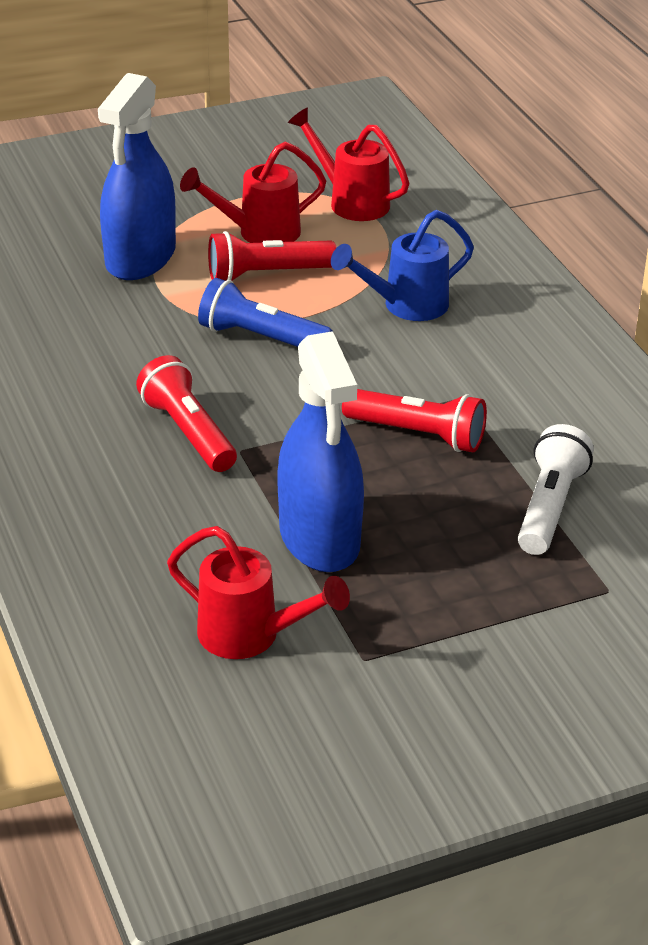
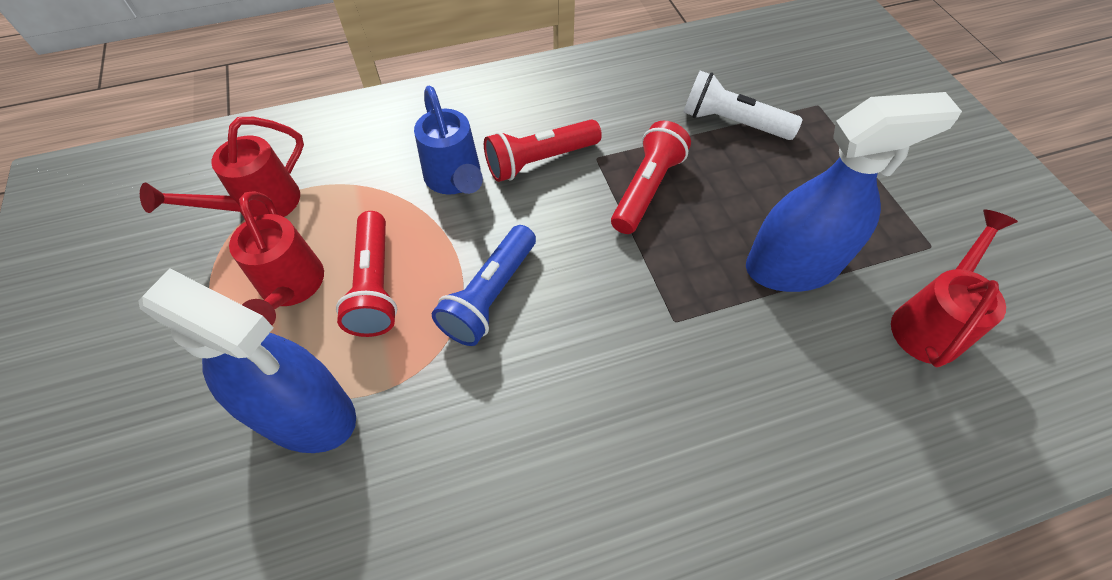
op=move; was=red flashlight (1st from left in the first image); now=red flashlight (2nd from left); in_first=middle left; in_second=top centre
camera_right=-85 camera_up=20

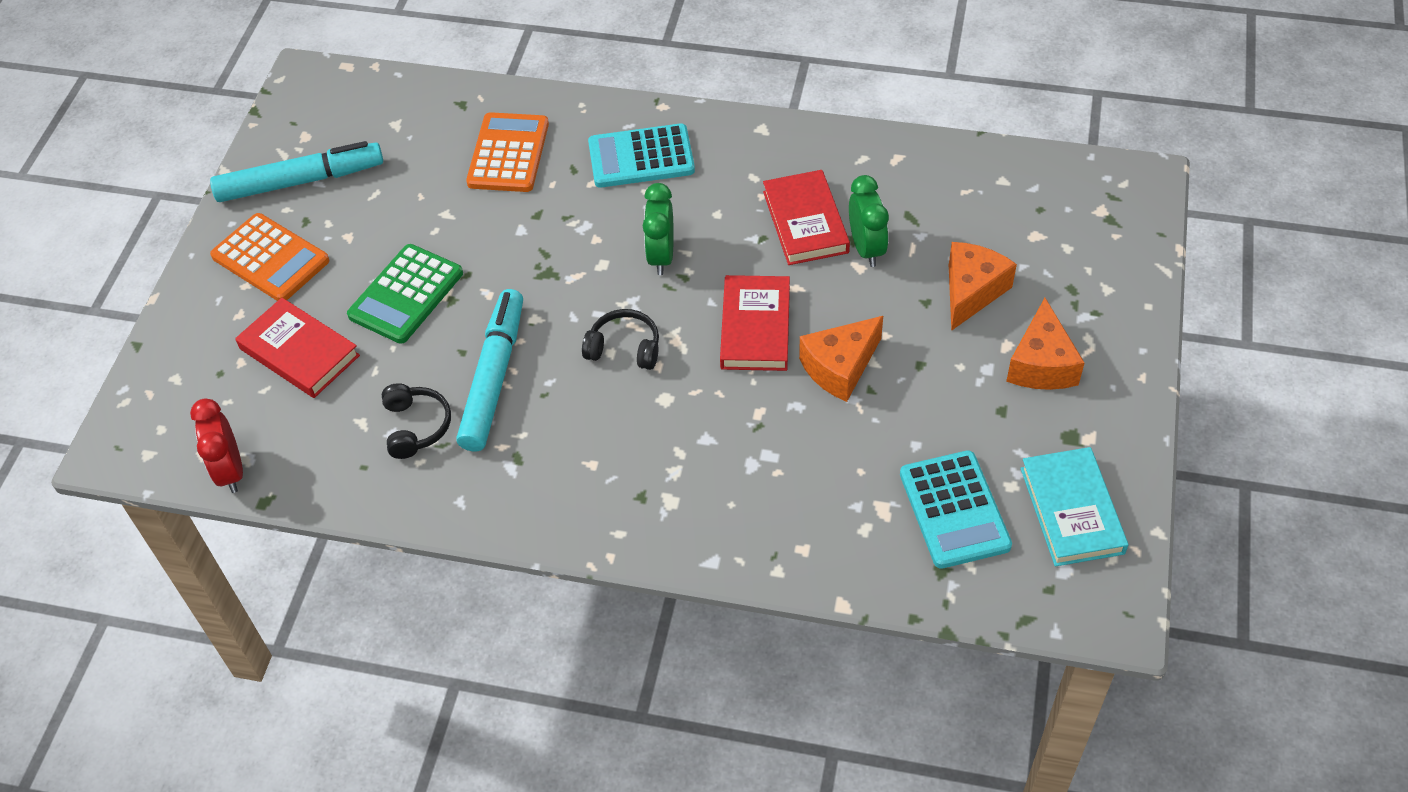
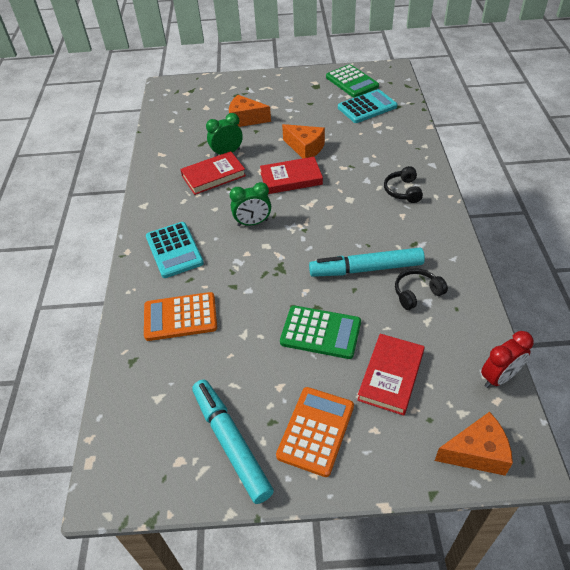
op=move; was=orange cheese (3rd from left); in_first=middle right; in_second=bottom right
op=move; was=black headphones (2nd from left in the first image); now=black headphones (1st from left); in_first=centre; in_second=top right
op=replace; was=turquoise book; now=green calculator (2nd from left); in_first=middle right; in_second=top centre
camera_right=-105 camera_up=-5

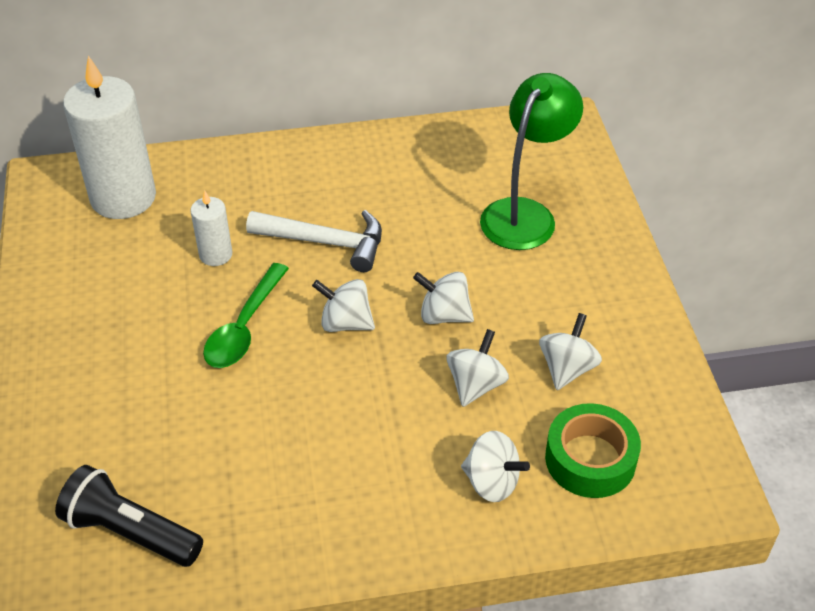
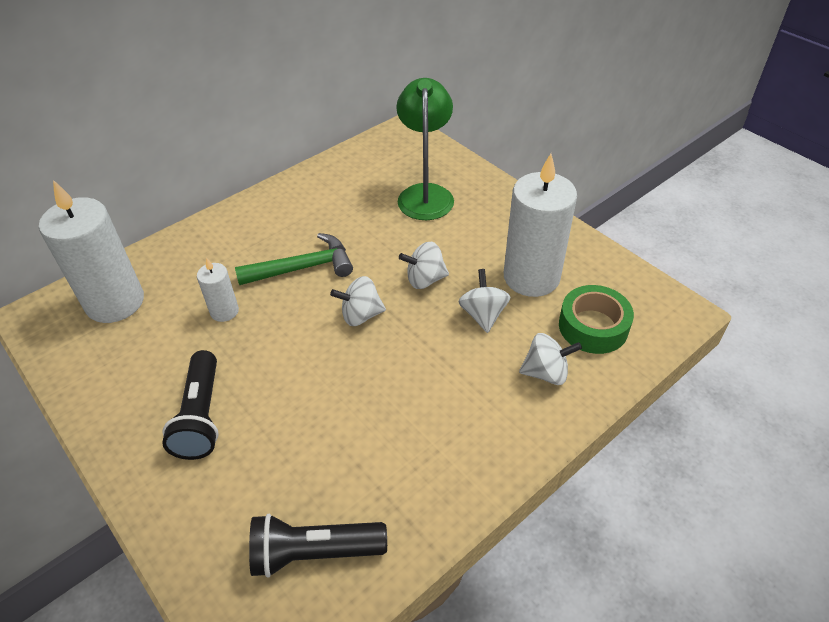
op=recolor; was=white hammer; now=green hammer; in_first=centre; in_second=centre
op=delete; was=green spoon; in_first=middle left
op=replace; was=white spinning top (5th from left); now=white candle (3rd from left); in_first=middle right; in_second=centre
op=insert; now=black flashlight (1st from left); in_second=middle left
camera_right=-30 camera_up=0

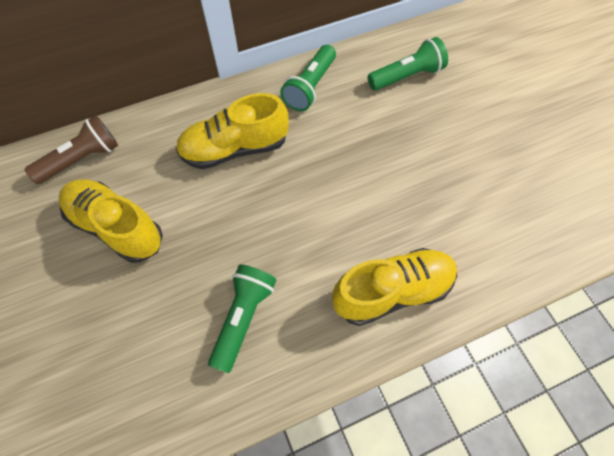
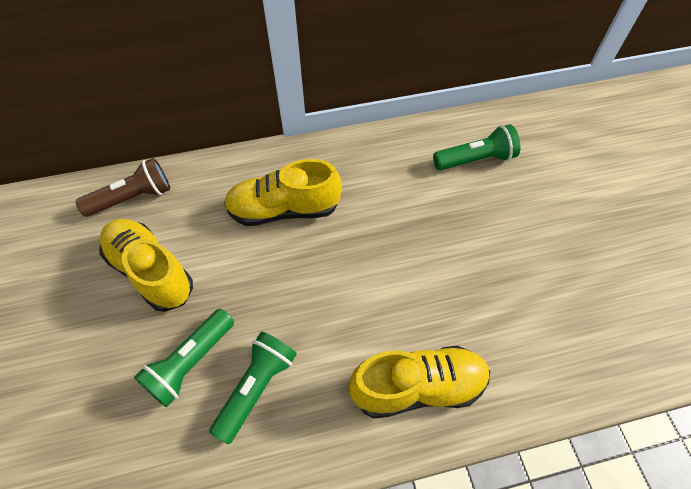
op=move; was=green flashlight (2nd from left in the first image); now=green flashlight (1st from left); in_first=top centre; in_second=bottom left
camera_right=10 camera_up=-5

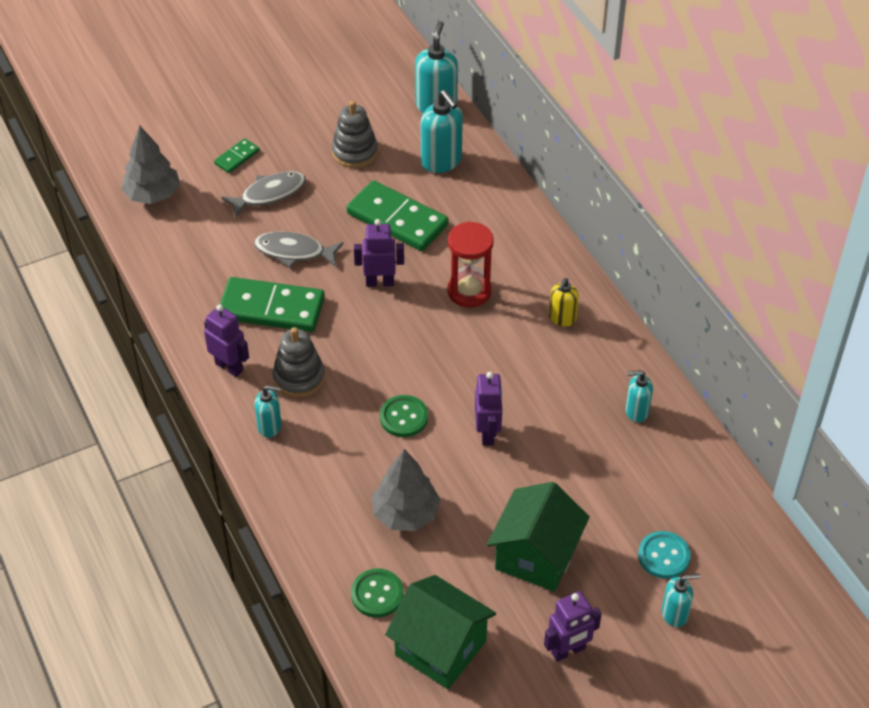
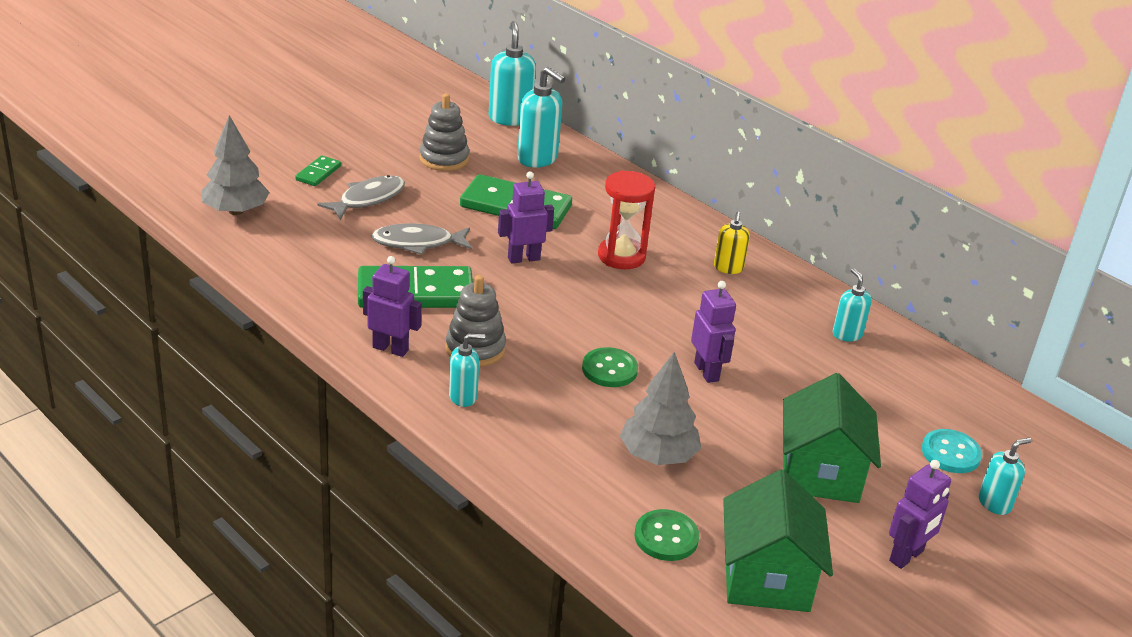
op=rotate; was=turquoise soap dispenser (4th from left); in_first=middle right; in_second=middle right; clockwise=90
op=rotate; was=green house (1st from left); in_first=bottom centre; in_second=bottom right; clockwise=75
camera_right=-20 camera_up=-15

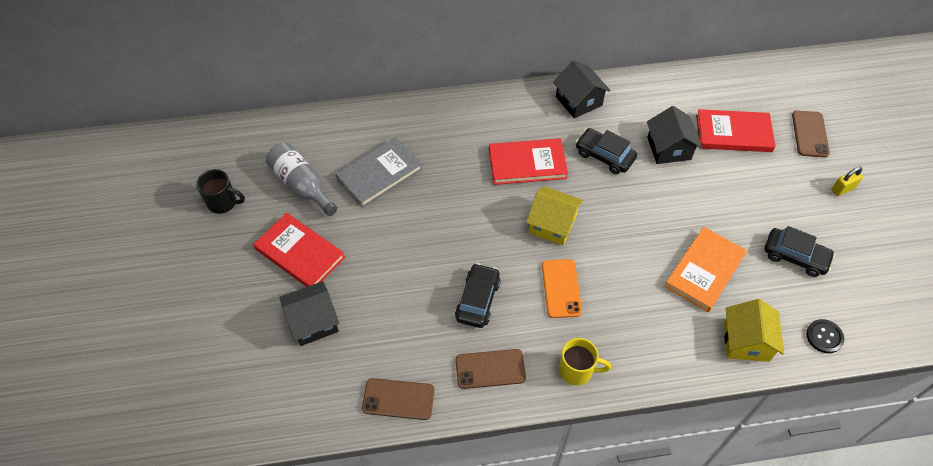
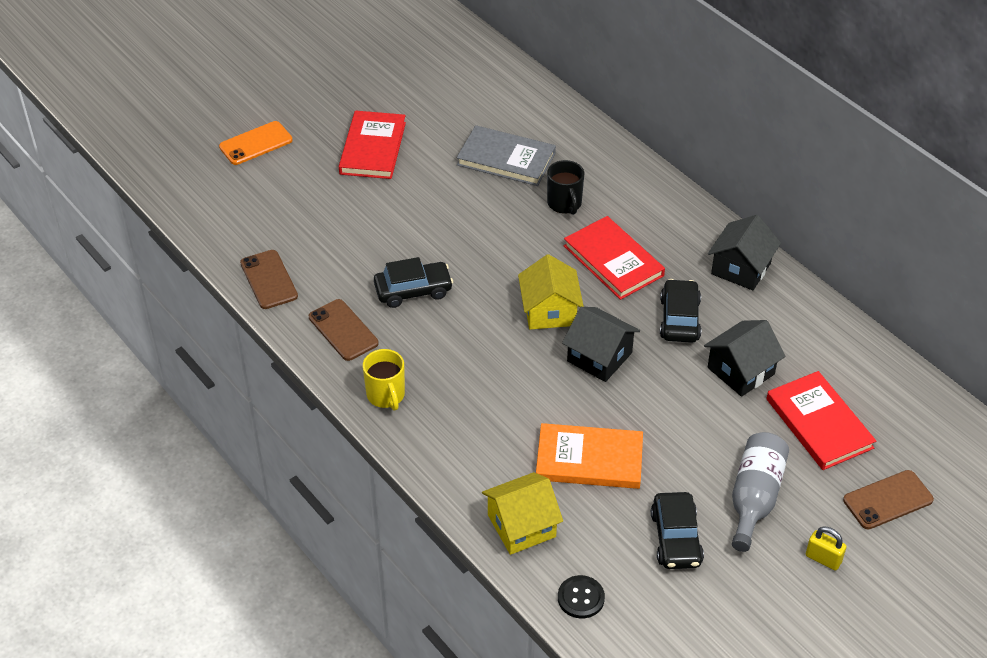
op=move; was=grey bottle; in_first=middle left; in_second=bottom right
op=move; was=black mug; in_first=middle left; in_second=top centre
op=move; was=orange phone; in_first=centre; in_second=top left
op=move; was=black house (1st from left); in_first=bottom left; in_second=centre
camera_right=60 camera_up=-10

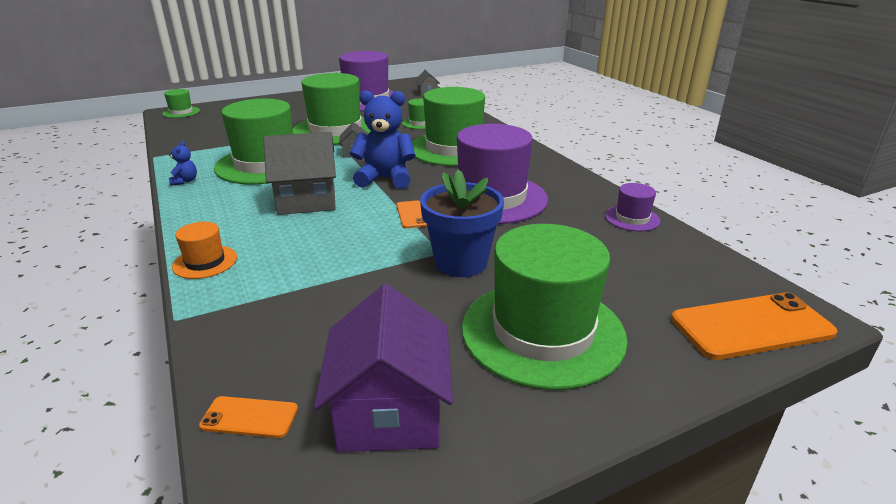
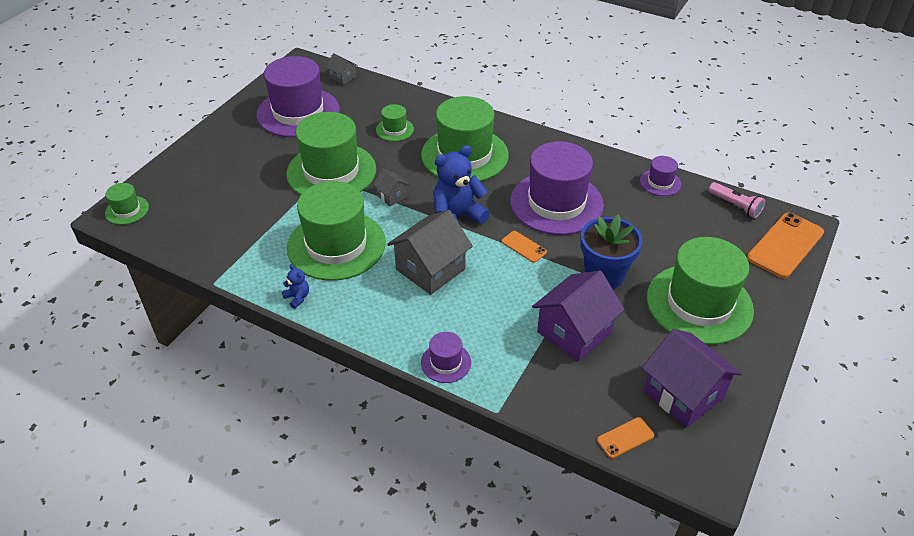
op=recolor; was=orange hat; now=purple hat (2nd from left); in_first=middle left; in_second=centre
op=insert; now=pink flashlight; in_second=middle right
op=insert; now=purple house (1st from left); in_second=centre
camera_right=-35 camera_up=15

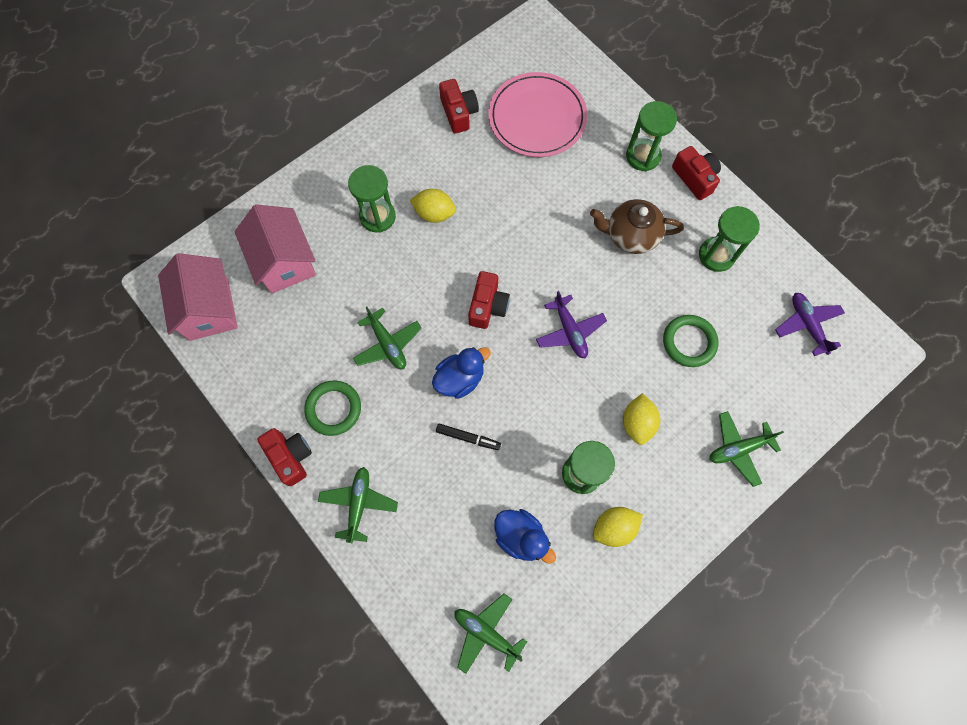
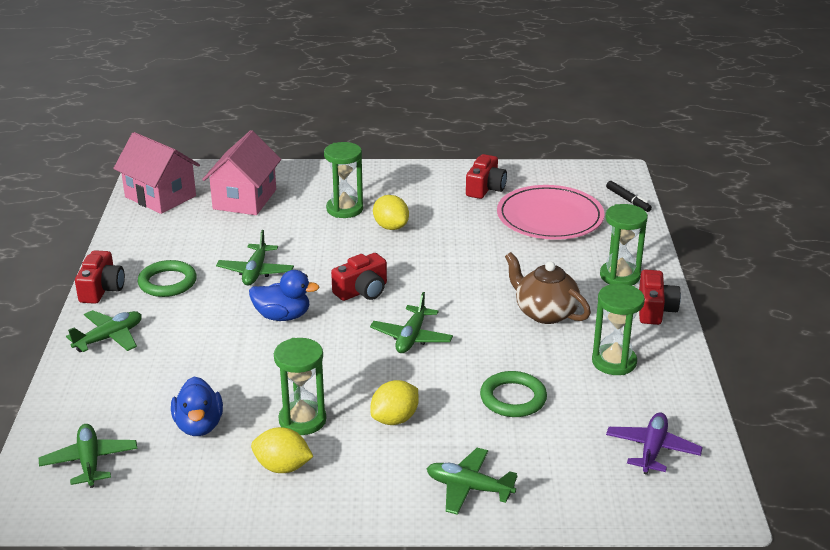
op=rotate; was=pink house (1st from left); in_first=middle left; in_second=top left; clockwise=-75
op=recolor; was=purple plane (1st from left); now=green plane (4th from left); in_first=centre; in_second=centre
op=move; was=black marker; in_first=centre; in_second=middle right
camera_right=40 camera_up=-40

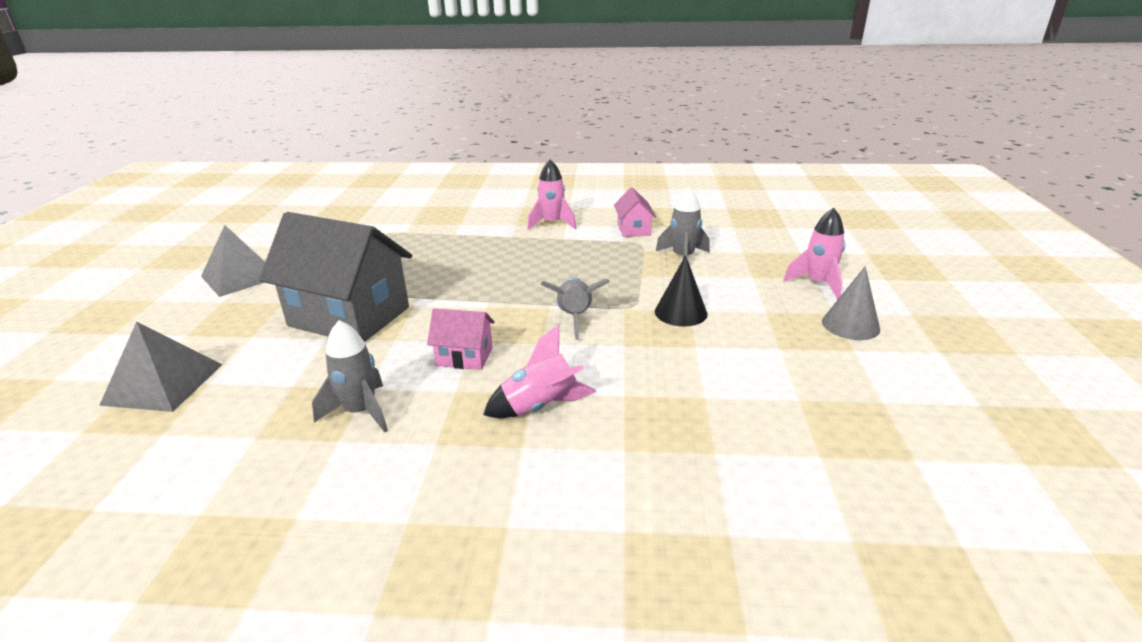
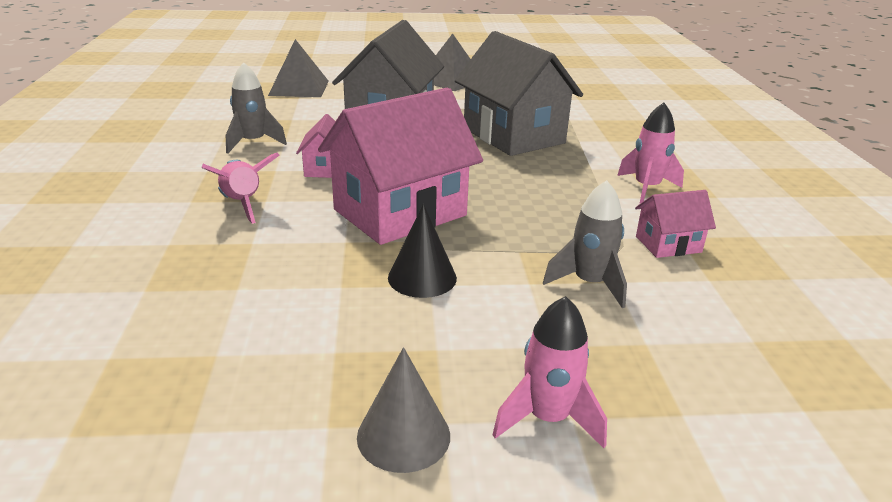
op=replace; was=grey rocket (2nd from left); now=pink house (2nd from left); in_first=centre; in_second=top centre
op=insert; now=grey house (2nd from left); in_second=top centre
camera_right=80 camera_up=0

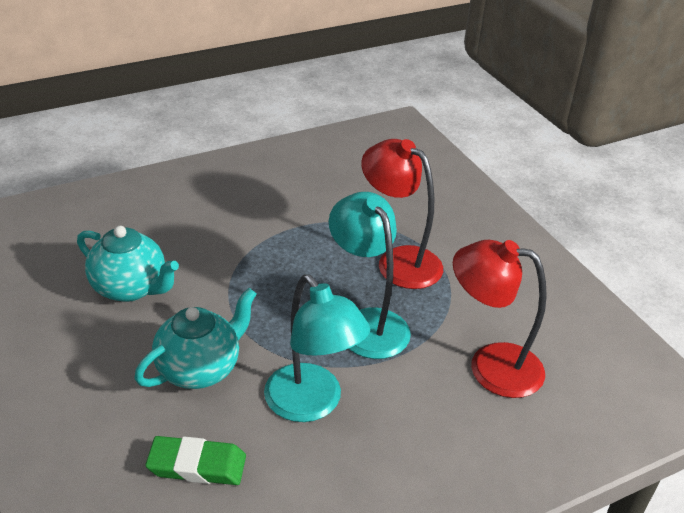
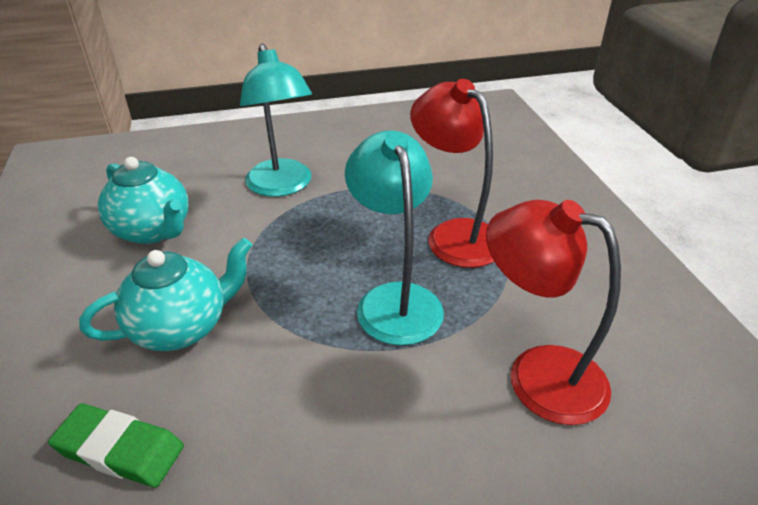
op=move; was=turquoise lamp (1st from left); in_first=bottom centre; in_second=top centre
camera_right=15 camera_up=0

